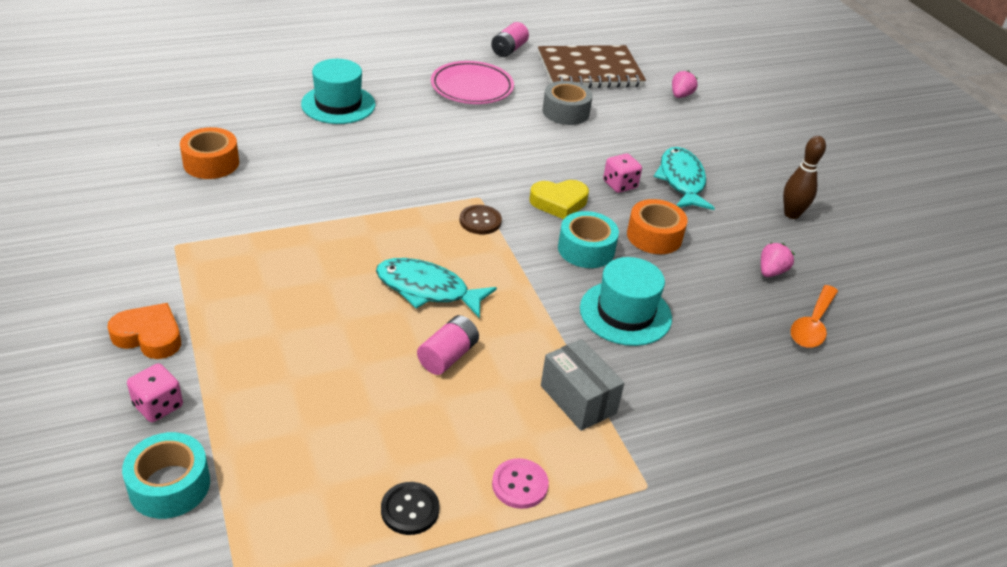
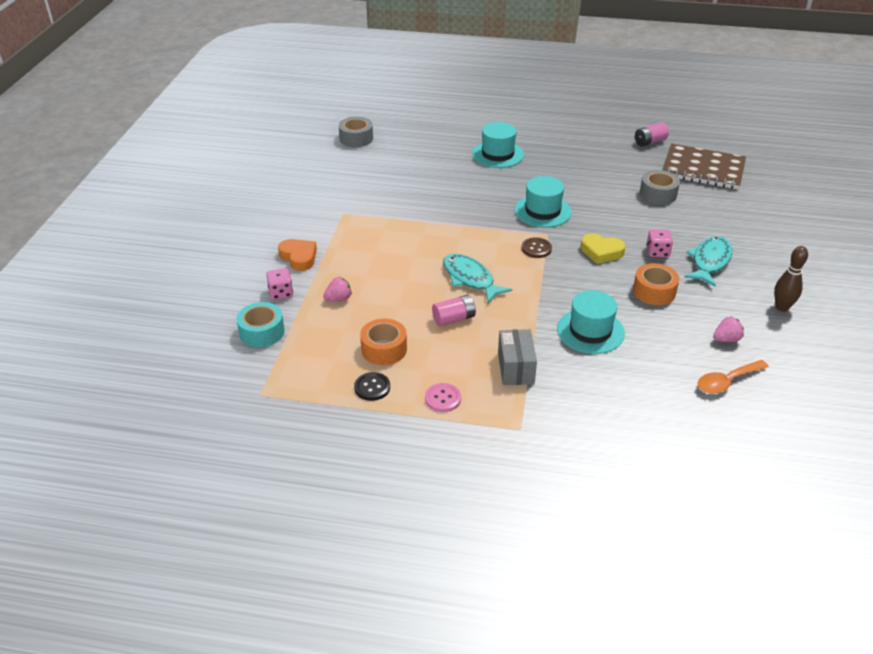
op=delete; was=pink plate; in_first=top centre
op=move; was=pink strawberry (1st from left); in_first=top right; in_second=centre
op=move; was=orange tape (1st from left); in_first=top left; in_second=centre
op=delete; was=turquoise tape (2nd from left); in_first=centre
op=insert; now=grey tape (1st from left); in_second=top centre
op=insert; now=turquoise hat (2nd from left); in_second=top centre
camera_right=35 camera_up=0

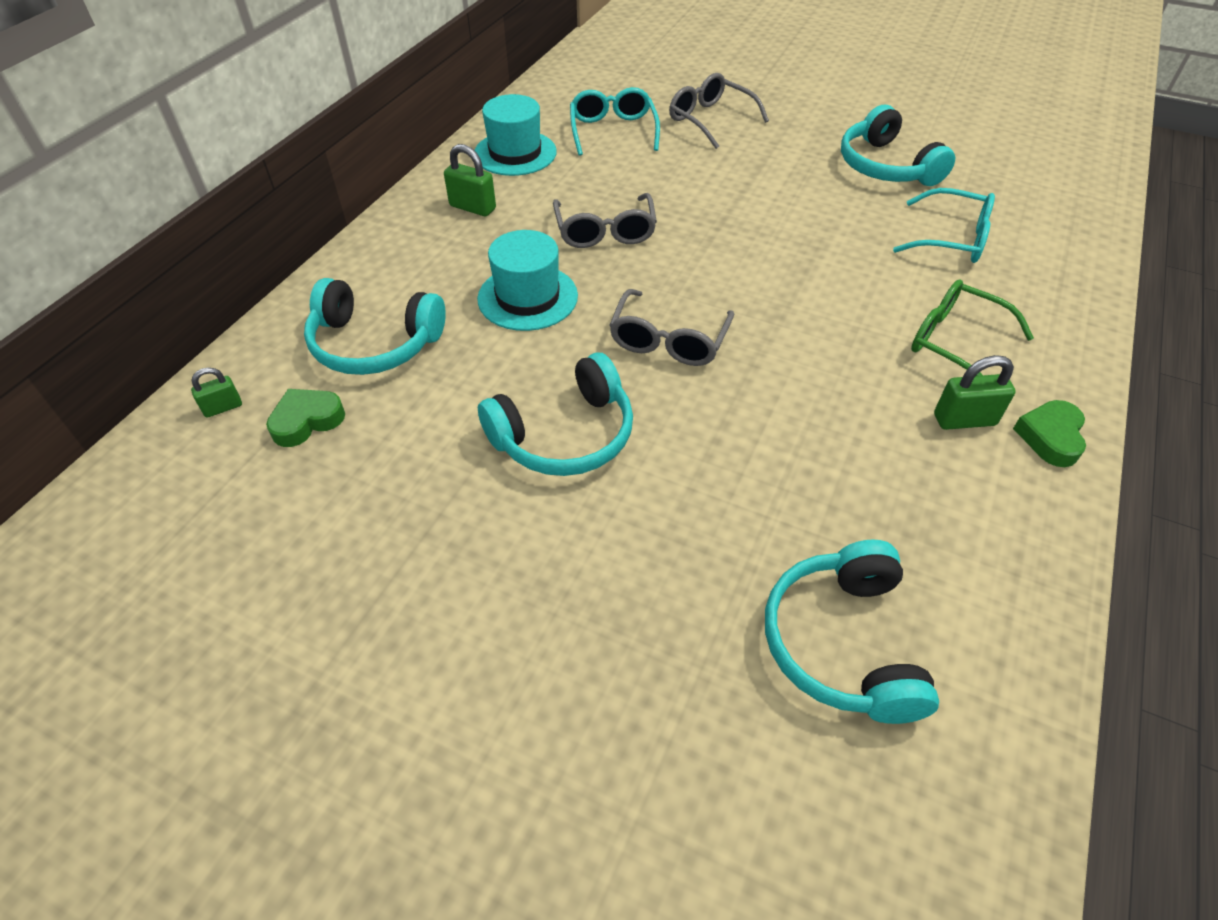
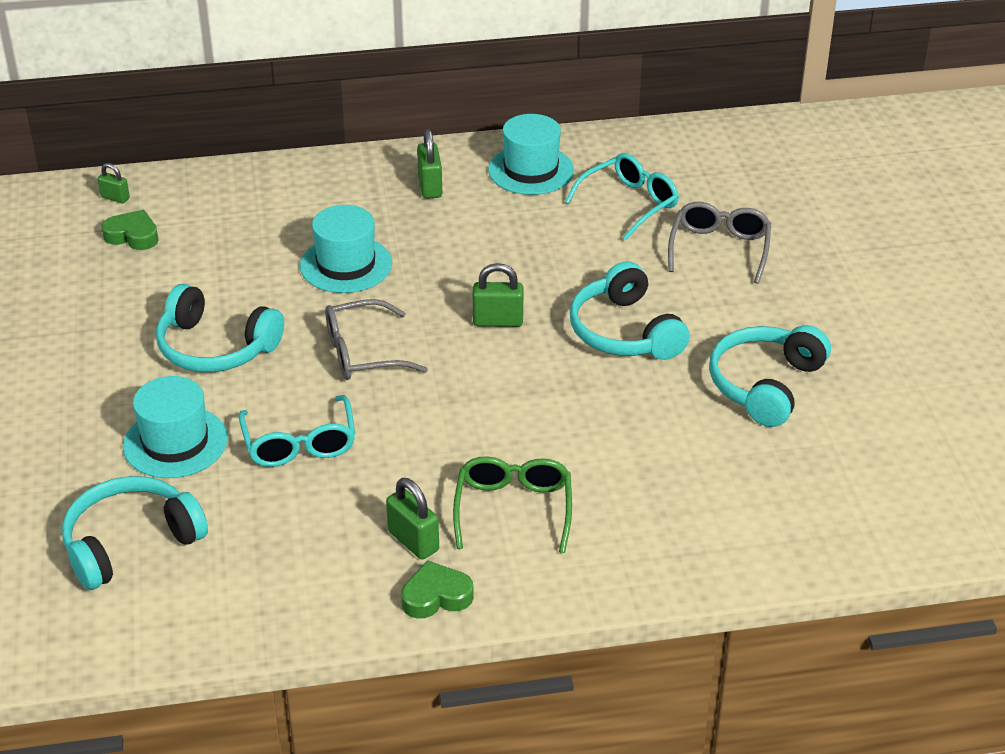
op=move; was=turquoise glasses (2nd from left in the first image); now=turquoise glasses (1st from left); in_first=top right; in_second=middle left
op=delete; was=grey glasses (1st from left); in_first=top centre
op=move; was=turquoise headphones (1st from left in the first image); now=turquoise headphones (3rd from left); in_first=middle left; in_second=centre
op=insert; now=green padlock (4th from left); in_second=centre
op=insert; now=turquoise hat (1st from left); in_second=middle left
camera_right=55 camera_up=-10

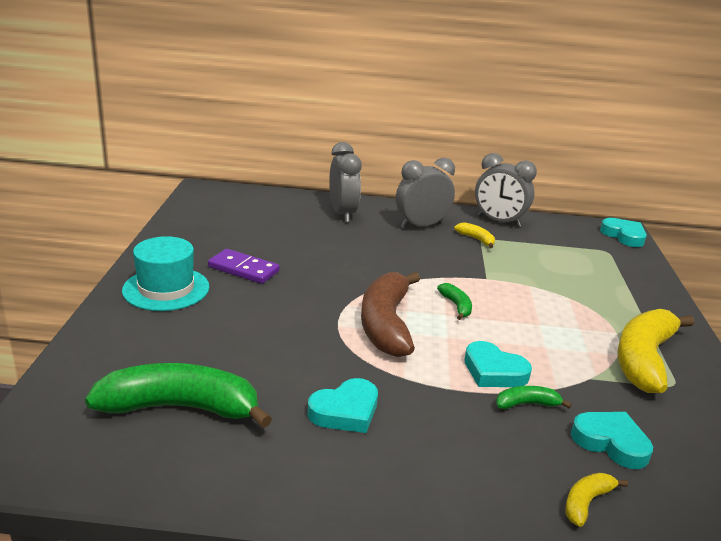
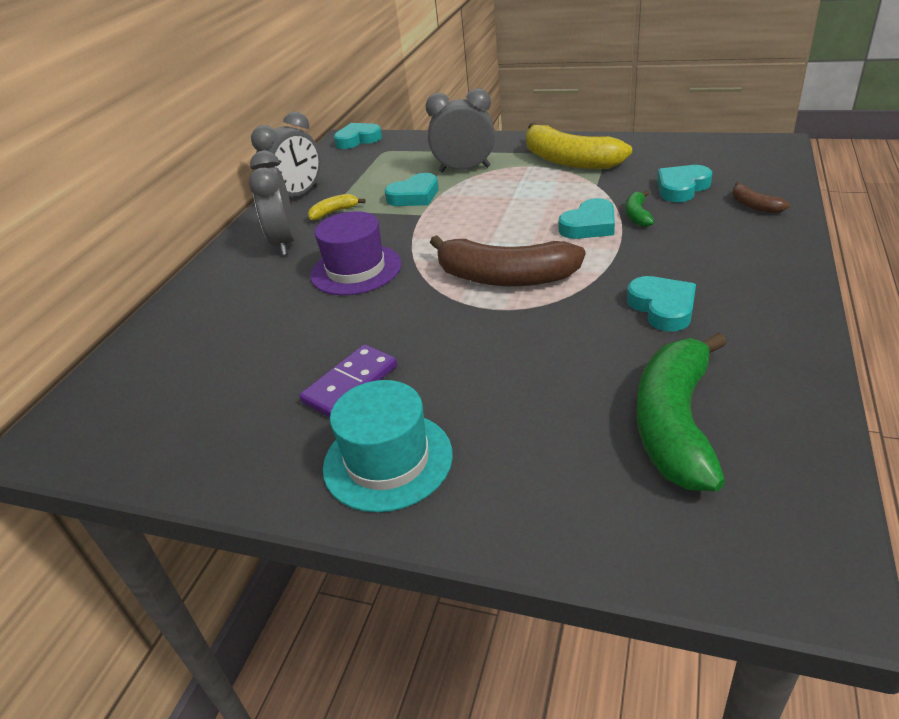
op=move; was=grey clock (1st from left in the first image); now=grey clock (3rd from left); in_first=centre; in_second=top centre
op=delete; was=green banana (2nd from left); in_first=centre
op=recolor; was=yellow banana (2nd from left); now=brown banana (2nd from left); in_first=bottom right; in_second=top right
op=insert; now=turquoise heart (2nd from left); in_second=top centre
op=insert; now=purple hat; in_second=centre
camera_right=-70 camera_up=10

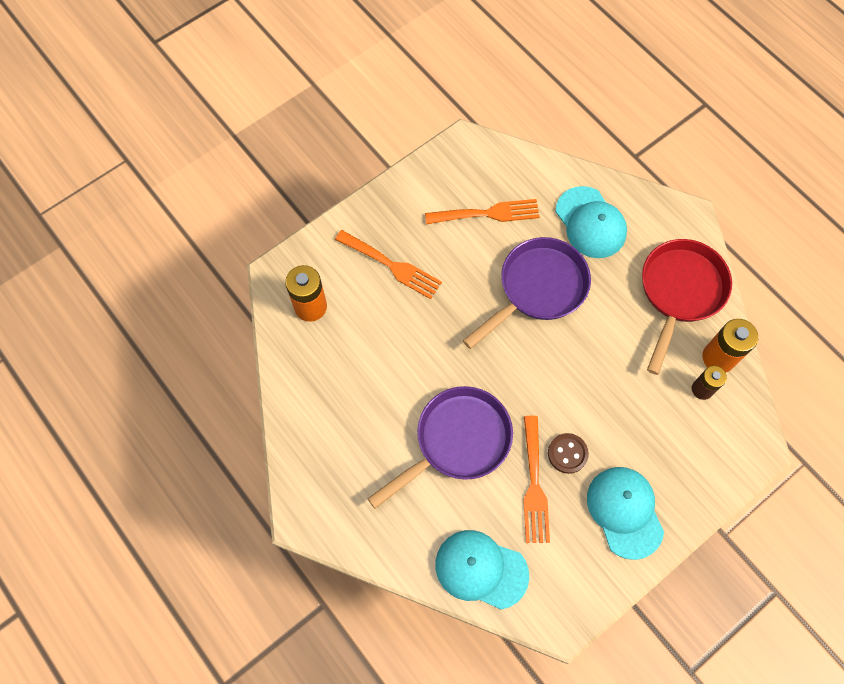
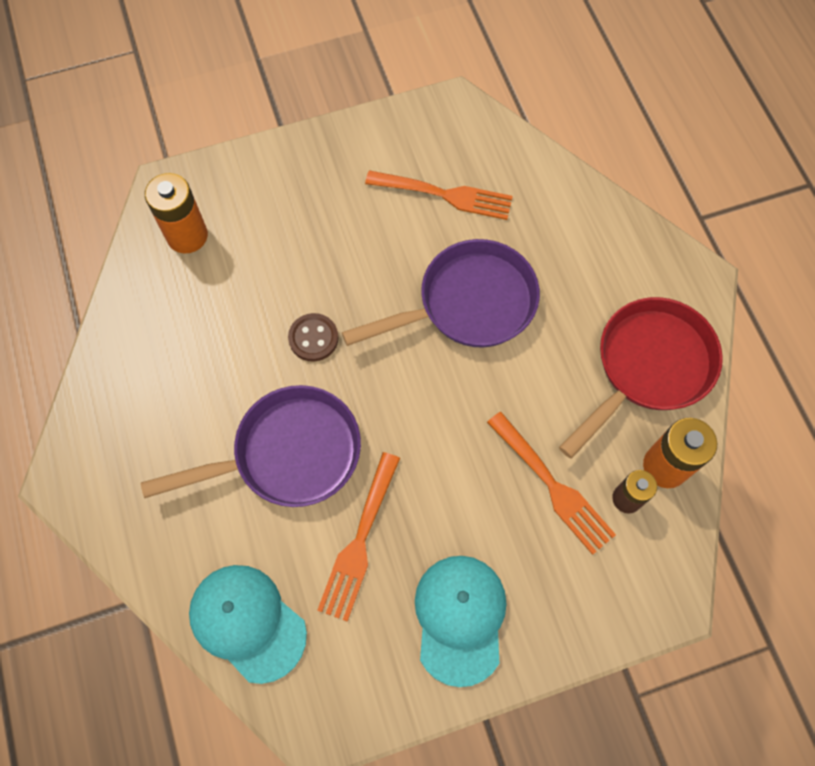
op=delete; was=turquoise cap (2nd from left); in_first=top right
op=move; was=orange fork (1st from left in the first image); now=orange fork (3rd from left); in_first=centre; in_second=middle right
op=move; was=brown button; in_first=middle right; in_second=centre
camera_right=20 camera_up=0

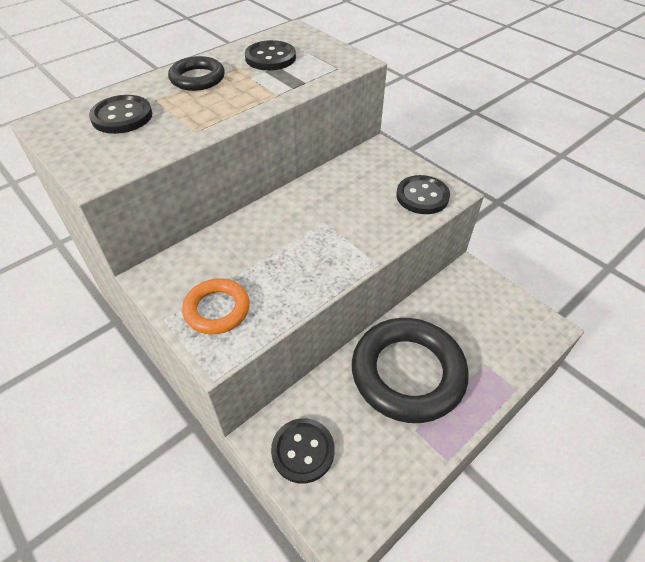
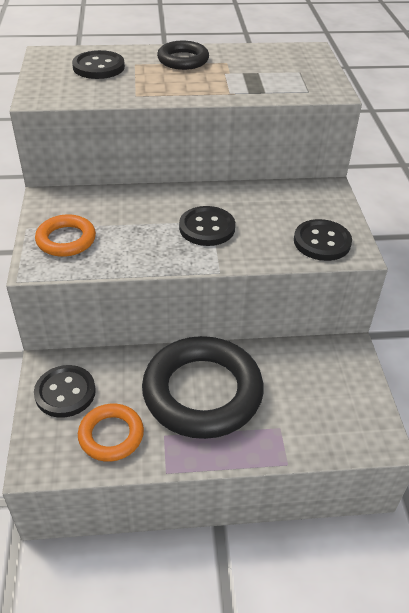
op=move; was=black button (2nd from left in the first image); now=black button (3rd from left); in_first=top centre; in_second=centre
op=insert; now=orange ring (2nd from left); in_second=bottom left
camera_right=35 camera_up=-5

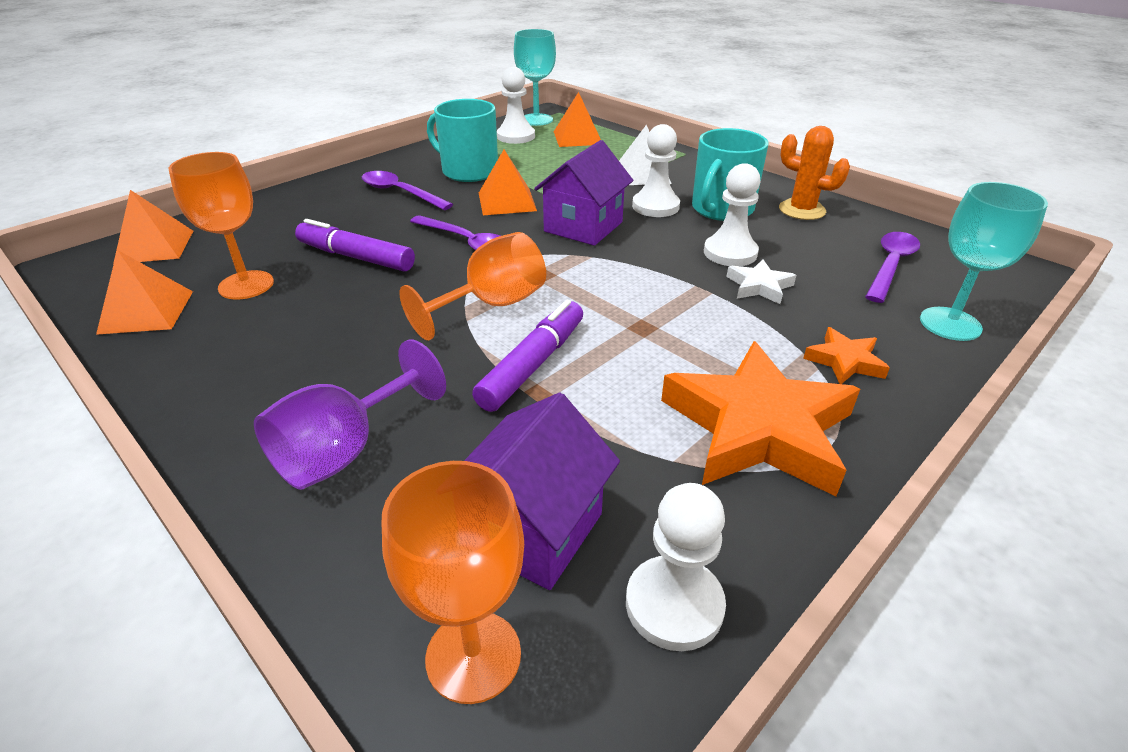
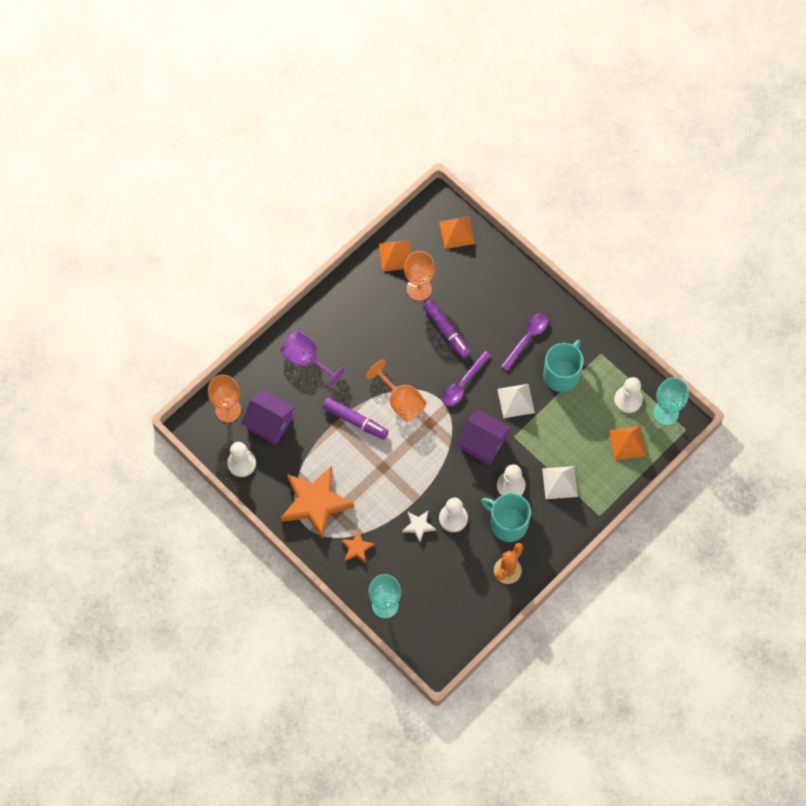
op=recolor; was=orange pyramid (3rd from left); now=white pyramid (1st from left); in_first=top centre; in_second=centre
op=rotate; was=purple marker (1st from left in the first image); in_first=top left; in_second=centre; clockwise=120
op=delete; was=purple spoon (3rd from left); in_first=middle right
camera_right=90 camera_up=30

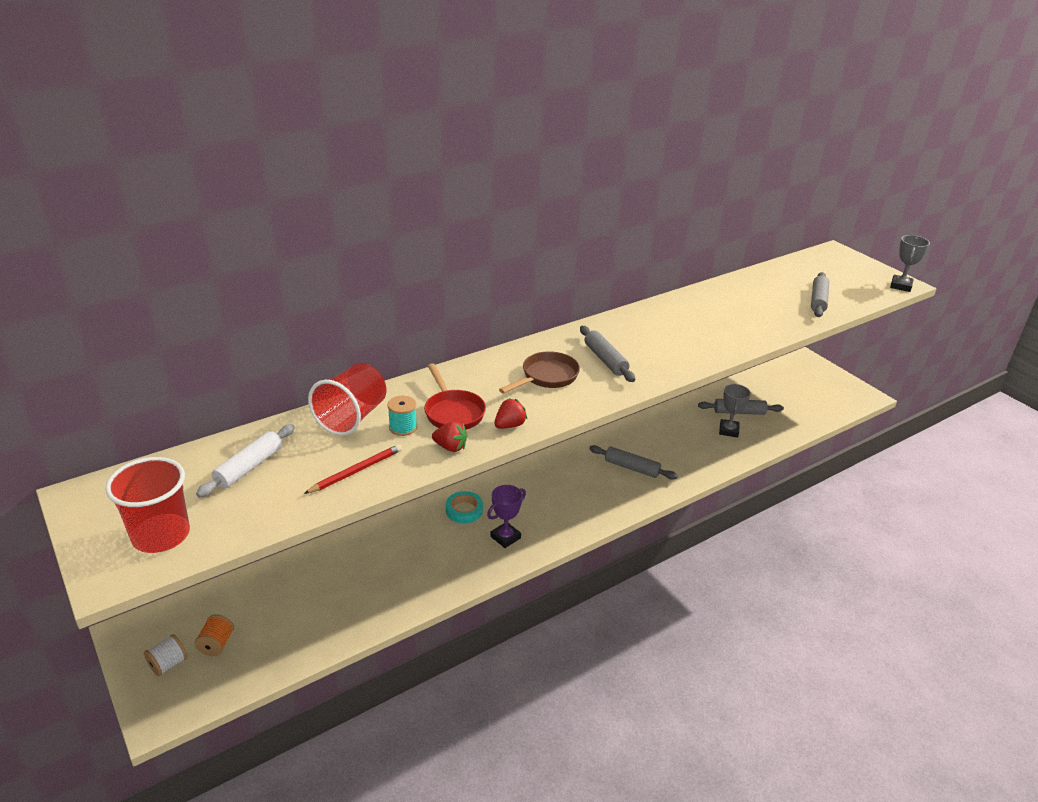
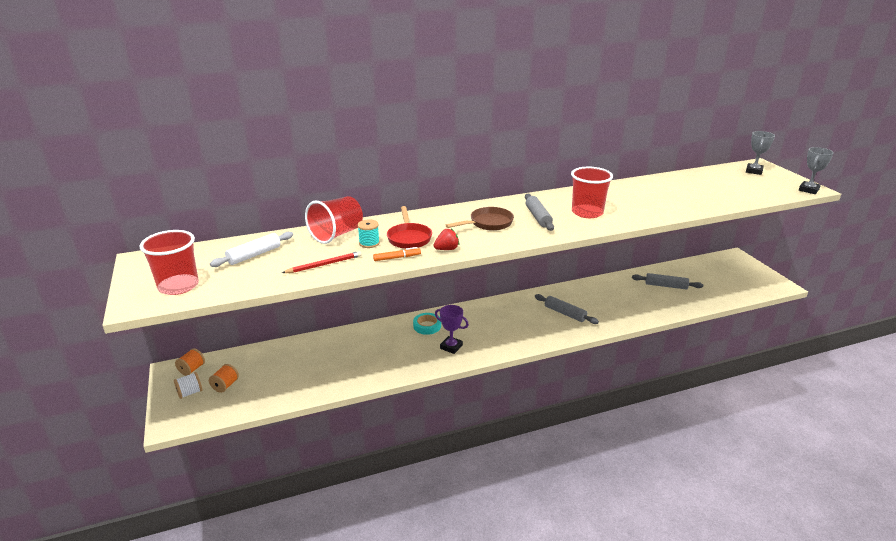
op=delete; was=grey rolling pin (4th from left); in_first=middle right
op=move; was=grey trophy (1st from left); in_first=middle right; in_second=top right
op=replace; was=red strawberry (1st from left); now=orange marker; in_first=centre; in_second=centre
op=rotate; was=purple trophy; in_first=centre; in_second=centre; clockwise=60
op=insert; now=red cup (3rd from left); in_second=centre
op=insert; now=orange spool (1st from left); in_second=bottom left
camera_right=15 camera_up=-5

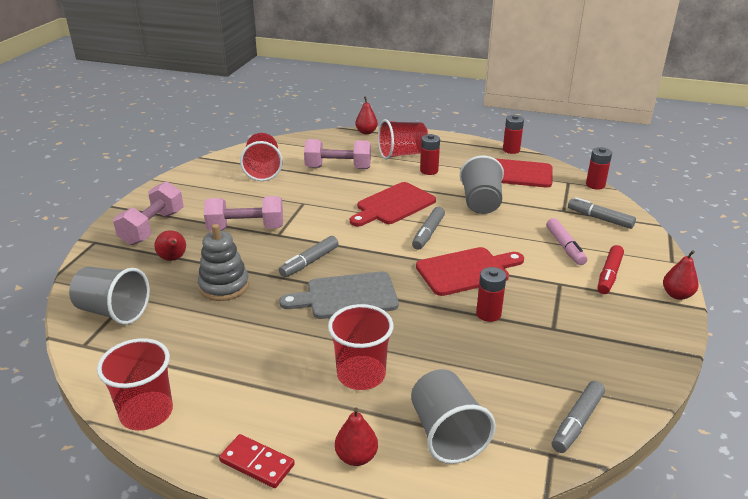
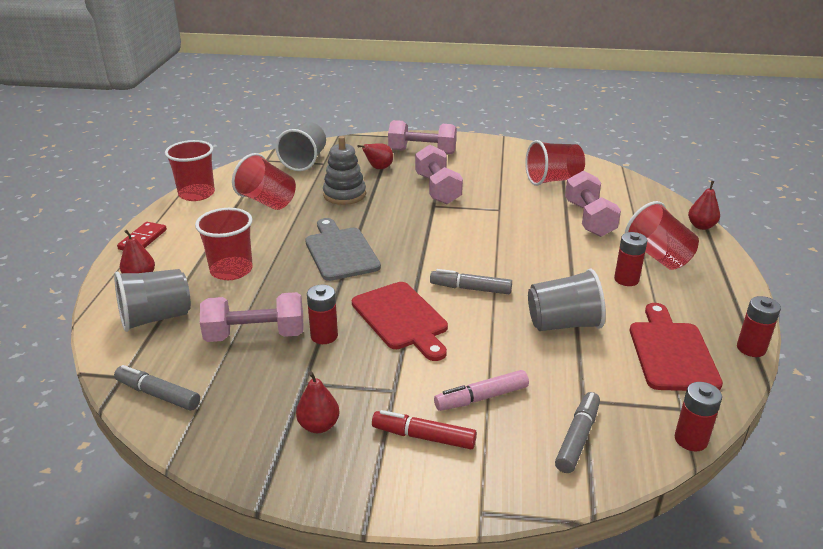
op=delete; was=red cutting board (1st from left); in_first=centre
op=delete; was=grey marker (1st from left); in_first=centre
op=move; was=red pear (4th from left in the first image); now=red pear (2nd from left); in_first=middle right; in_second=bottom centre
op=insert; now=red cup (3rd from left); in_second=top left
op=insert; now=pink dumbbell (1st from left); in_second=middle left
camera_right=80 camera_up=0

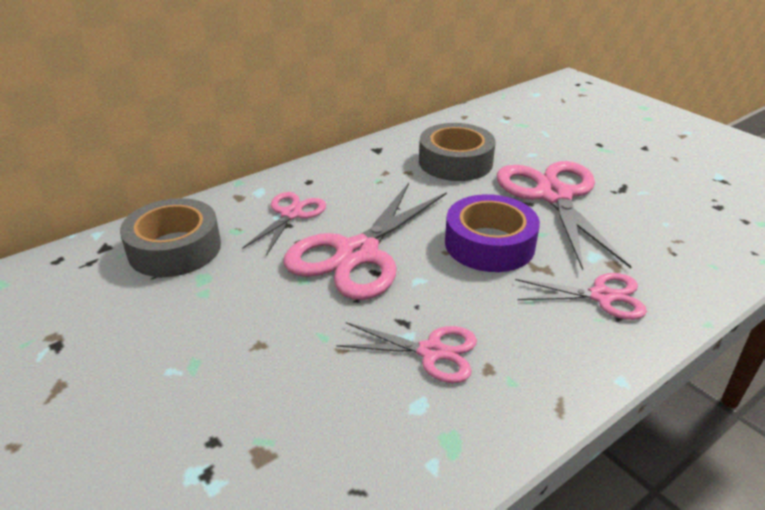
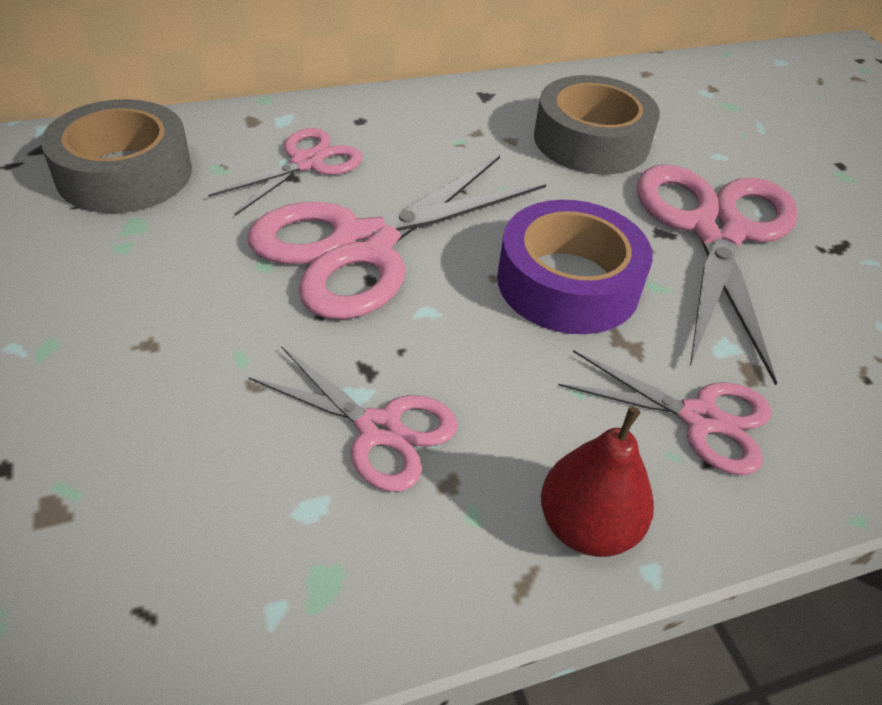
op=insert; now=red pear; in_second=bottom right
camera_right=15 camera_up=10

